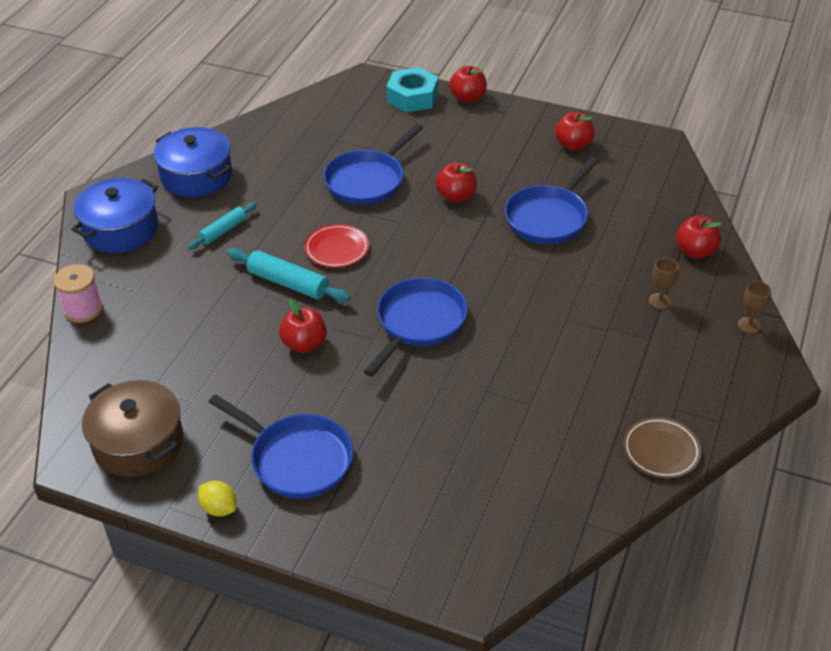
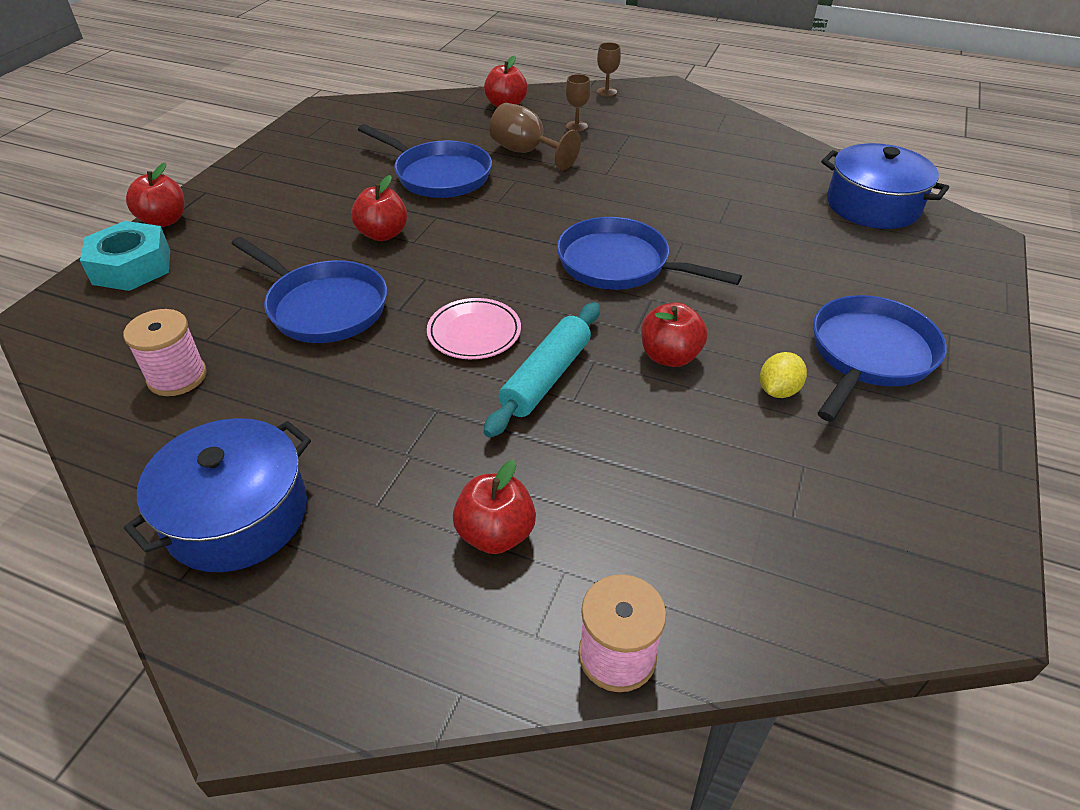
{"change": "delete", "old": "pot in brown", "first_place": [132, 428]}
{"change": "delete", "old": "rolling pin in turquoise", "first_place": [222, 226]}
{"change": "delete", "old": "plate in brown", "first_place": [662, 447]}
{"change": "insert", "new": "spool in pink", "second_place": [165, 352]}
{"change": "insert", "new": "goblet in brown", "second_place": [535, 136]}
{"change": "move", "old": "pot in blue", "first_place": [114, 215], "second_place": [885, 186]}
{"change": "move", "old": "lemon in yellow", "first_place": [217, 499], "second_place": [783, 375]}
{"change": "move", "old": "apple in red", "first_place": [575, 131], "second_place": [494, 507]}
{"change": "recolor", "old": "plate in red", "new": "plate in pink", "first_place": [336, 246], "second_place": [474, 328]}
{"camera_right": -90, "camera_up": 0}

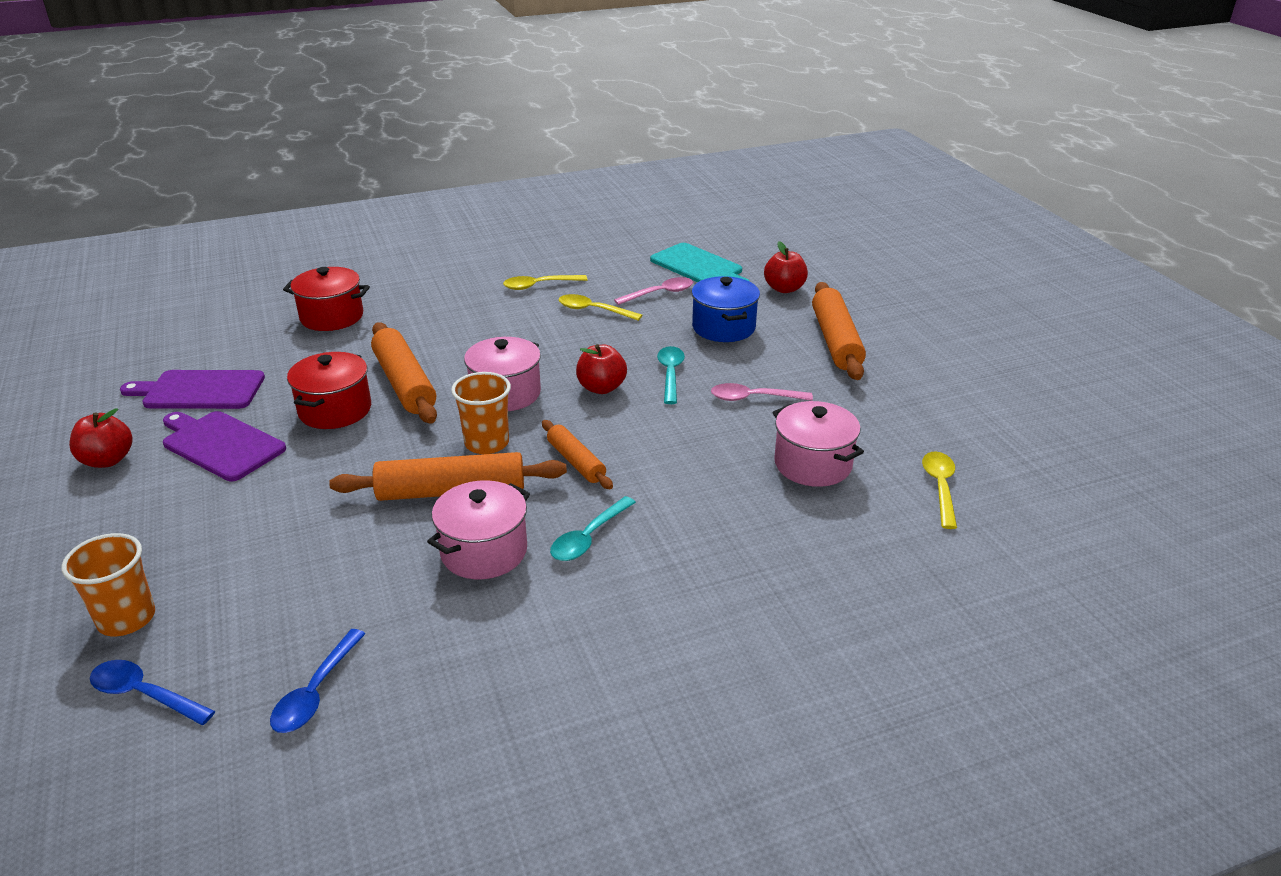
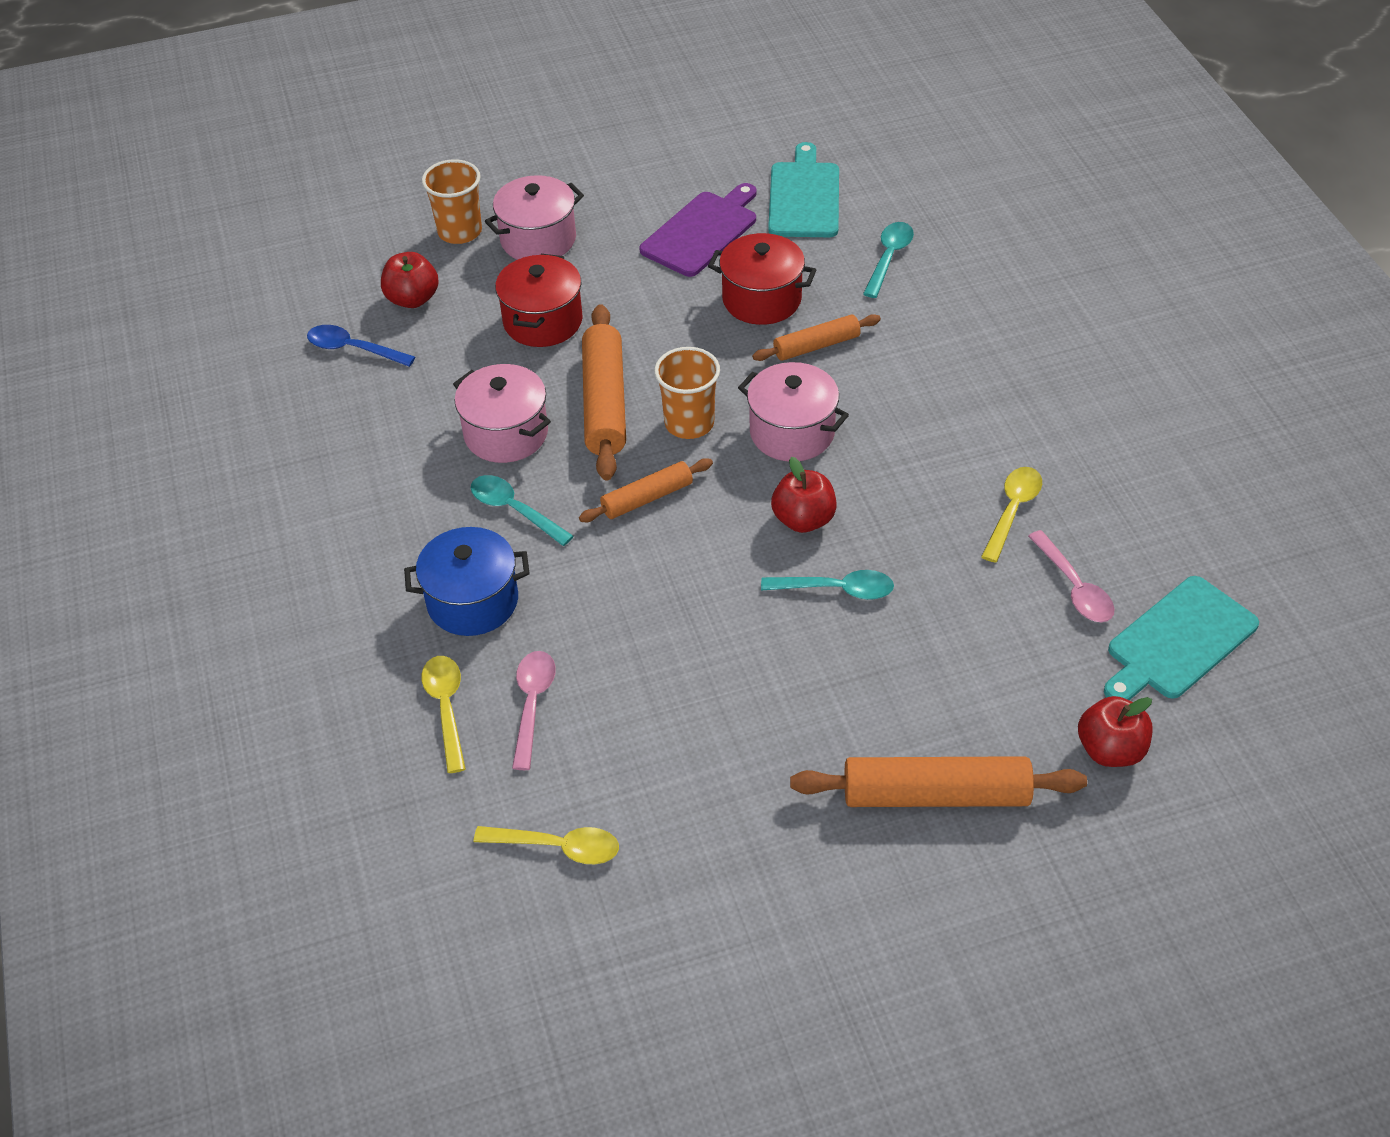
{"change": "delete", "old": "spoon in blue", "first_place": [152, 692]}
{"change": "insert", "new": "spoon in turquoise", "second_place": [888, 260]}
{"change": "move", "old": "apple in red", "first_place": [101, 438], "second_place": [410, 280]}
{"change": "move", "old": "pot in red", "first_place": [326, 299], "second_place": [539, 300]}
{"change": "move", "old": "spoon in yellow", "first_place": [545, 282], "second_place": [444, 714]}
{"change": "move", "old": "pot in blue", "first_place": [725, 309], "second_place": [467, 581]}
{"change": "move", "old": "spoon in pink", "first_place": [762, 392], "second_place": [534, 710]}
{"change": "move", "old": "pot in pink", "first_place": [818, 444], "second_place": [534, 217]}
{"change": "recolor", "old": "cutting board in purple", "new": "cutting board in turquoise", "first_place": [192, 389], "second_place": [803, 189]}
{"change": "resize", "old": "rolling pin in orange", "first_place": [404, 373], "second_place": [816, 337], "factor": 0.59}
{"camera_right": 95, "camera_up": 15}

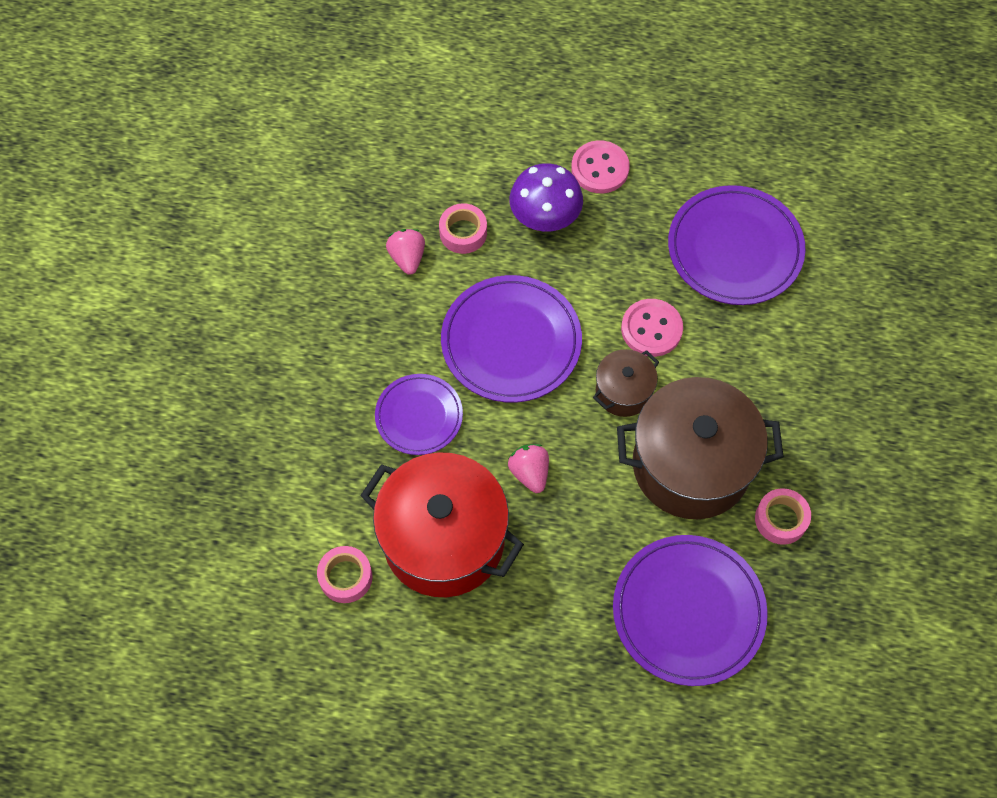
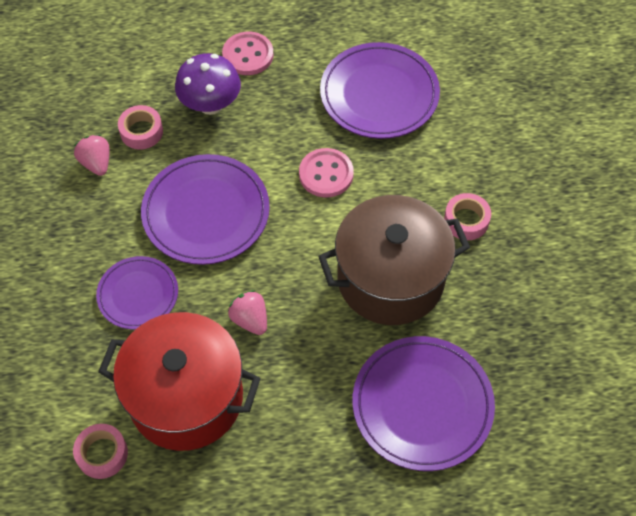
{"change": "delete", "old": "pot in brown", "first_place": [626, 383]}
{"change": "move", "old": "tape in pink", "first_place": [783, 516], "second_place": [467, 216]}
{"camera_right": -15, "camera_up": -5}

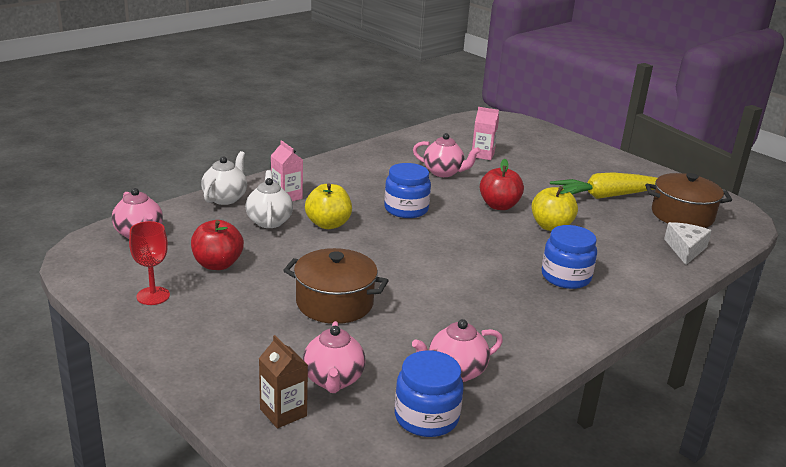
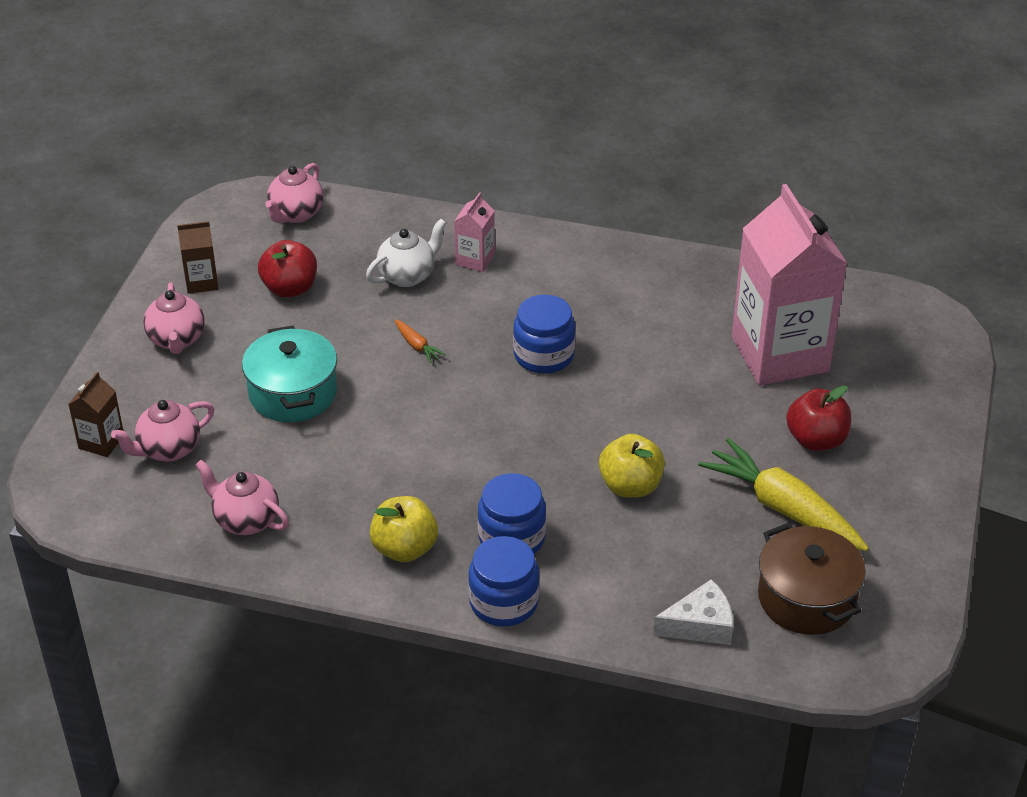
{"change": "delete", "old": "teapot in white", "first_place": [224, 178]}
{"change": "insert", "new": "carrot in orange", "second_place": [420, 341]}
{"change": "move", "old": "apple in yellow", "first_place": [328, 206], "second_place": [404, 529]}
{"change": "move", "old": "jar in blue", "first_place": [429, 393], "second_place": [504, 581]}
{"change": "move", "old": "teapot in pink", "first_place": [446, 155], "second_place": [174, 318]}
{"change": "move", "old": "apple in red", "first_place": [502, 184], "second_place": [818, 418]}
{"change": "replace", "old": "goblet in red", "new": "carton in brown", "first_place": [149, 263], "second_place": [197, 257]}
{"change": "recolor", "old": "pot in brown", "new": "pot in turquoise", "first_place": [336, 286], "second_place": [289, 374]}
{"change": "resize", "old": "carton in pink", "first_place": [485, 133], "second_place": [790, 285], "factor": 2.38}
{"camera_right": 60, "camera_up": 15}

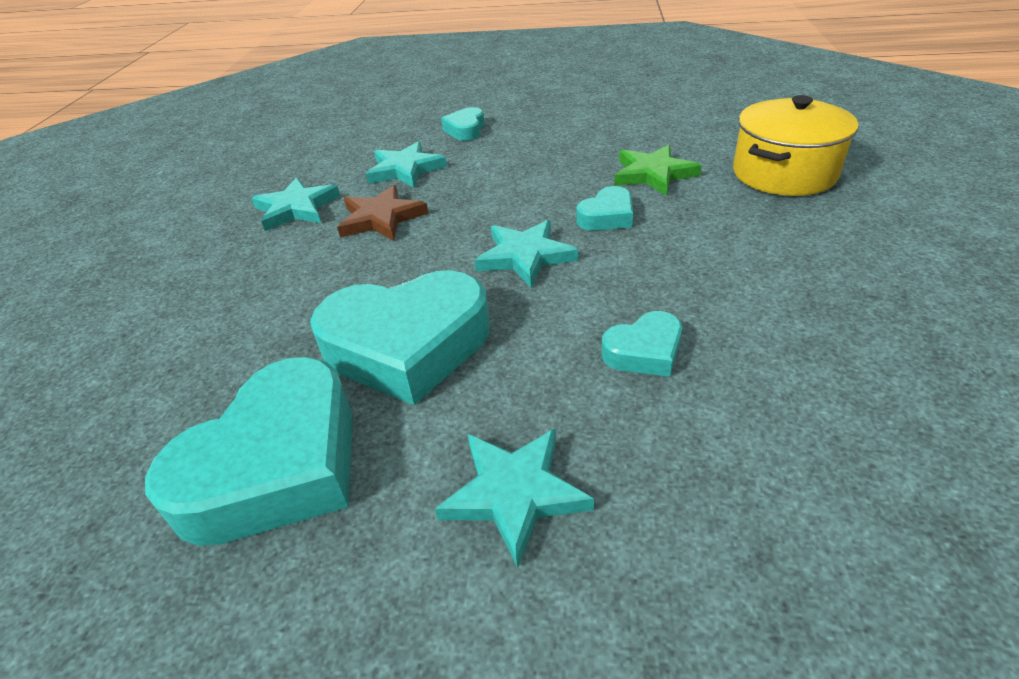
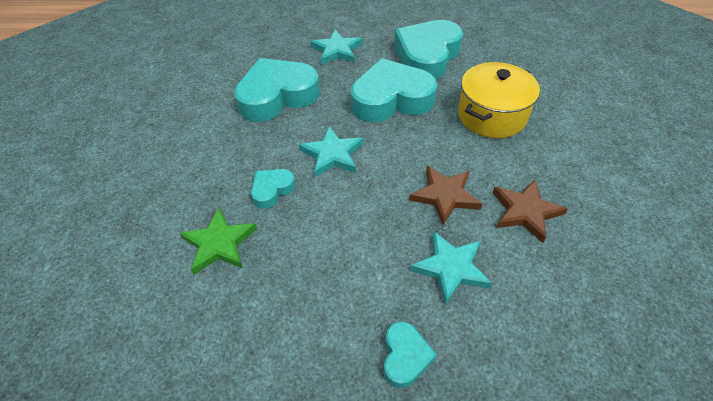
{"change": "move", "old": "pot in yellow", "first_place": [795, 145], "second_place": [499, 100]}
{"change": "recolor", "old": "star in turquoise", "new": "star in brown", "first_place": [295, 204], "second_place": [530, 211]}
{"change": "resize", "old": "heart in turquoise", "first_place": [642, 344], "second_place": [277, 90], "factor": 2.11}
{"camera_right": 175, "camera_up": 10}

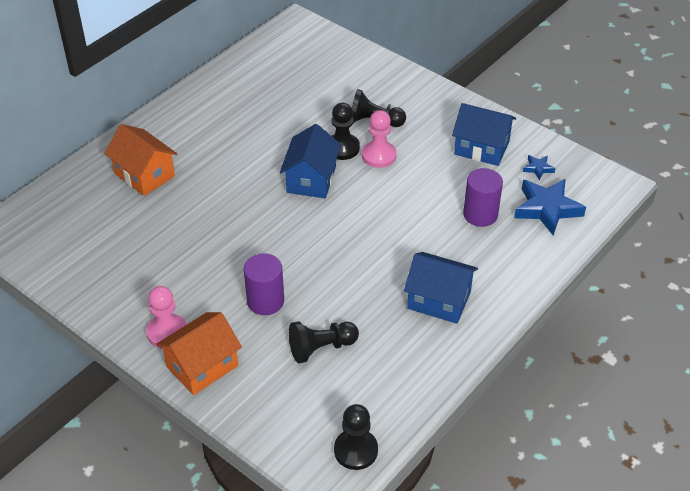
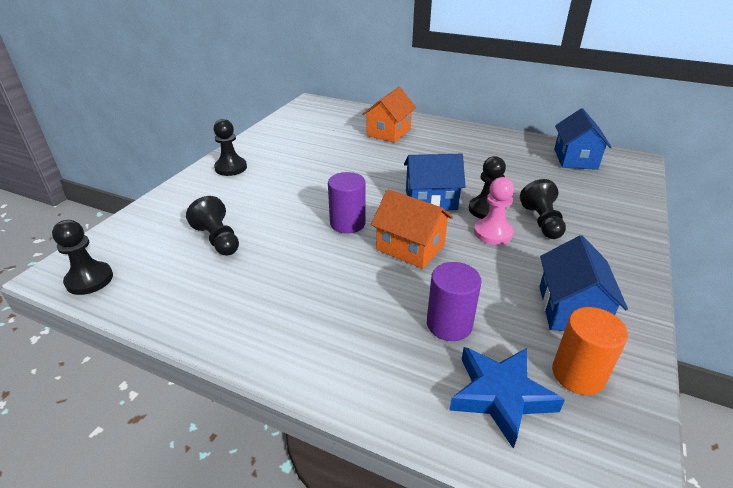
{"change": "move", "old": "house in orange", "first_place": [199, 353], "second_place": [412, 229]}
{"change": "move", "old": "cylinder in purple", "first_place": [264, 284], "second_place": [346, 203]}
{"change": "move", "old": "house in blue", "first_place": [441, 288], "second_place": [583, 139]}
{"change": "replace", "old": "star in blue", "new": "cylinder in orange", "first_place": [539, 167], "second_place": [590, 351]}
{"change": "recolor", "old": "pawn in pink", "new": "pawn in black", "first_place": [166, 317], "second_place": [230, 147]}
{"camera_right": 75, "camera_up": -10}

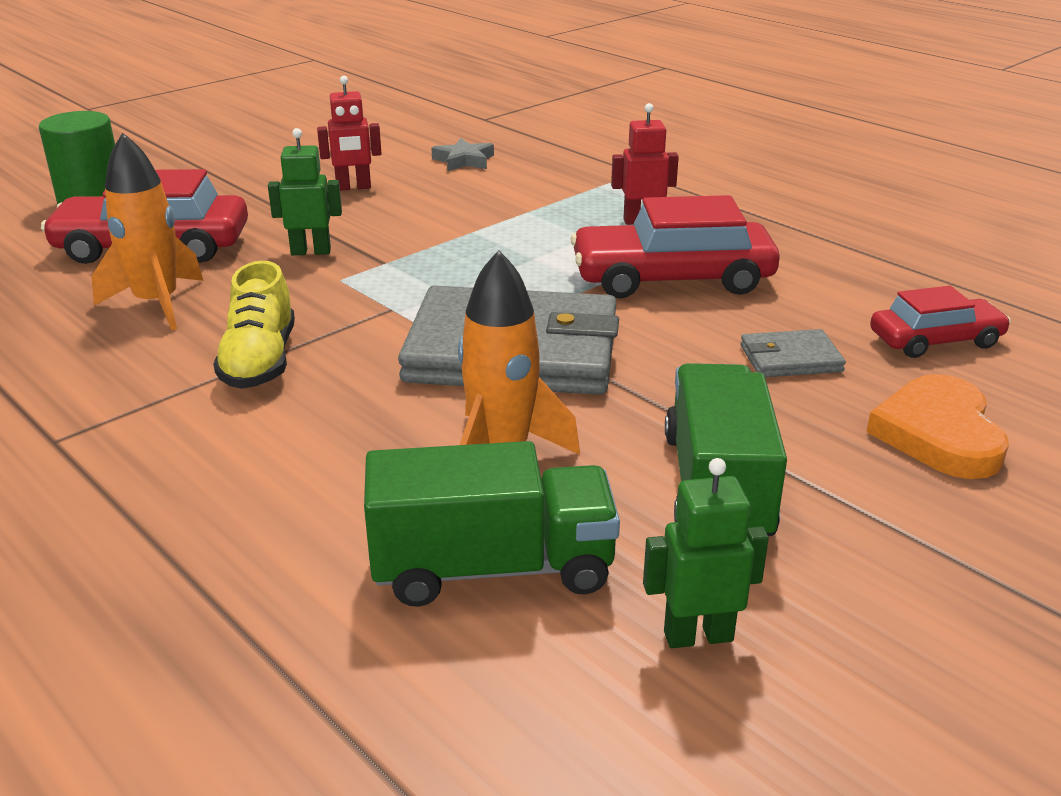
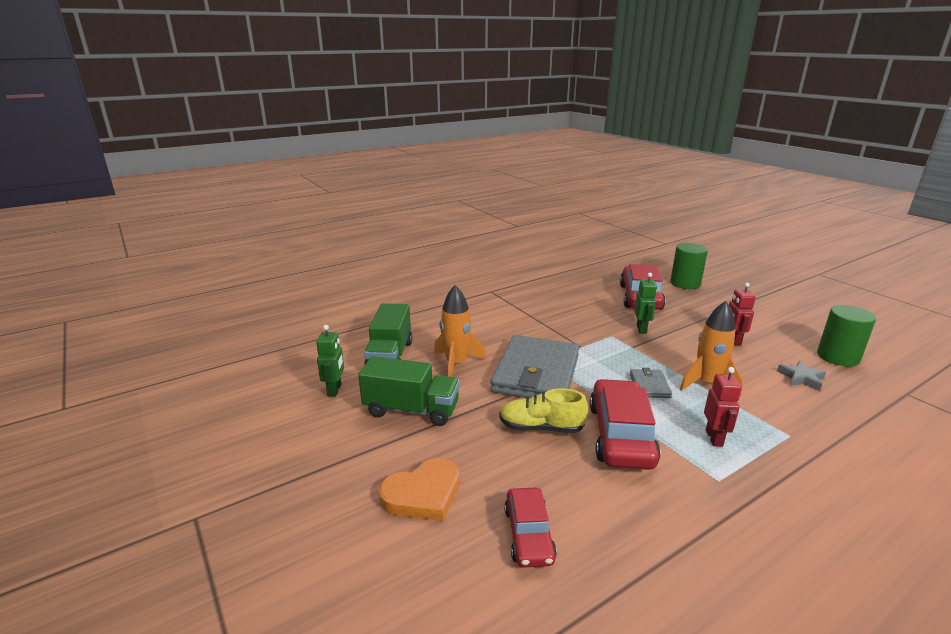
{"change": "insert", "new": "cylinder in green", "second_place": [846, 336]}
{"change": "move", "old": "rocket in orange", "first_place": [147, 231], "second_place": [711, 348]}
{"change": "move", "old": "shoe in yellow", "first_place": [254, 325], "second_place": [544, 410]}
{"change": "move", "old": "wallet in grey", "first_place": [793, 353], "second_place": [651, 383]}
{"change": "rotate", "old": "heart in orange", "first_place": [938, 426], "second_place": [419, 489], "degrees": 135}
{"camera_right": 100, "camera_up": -5}

